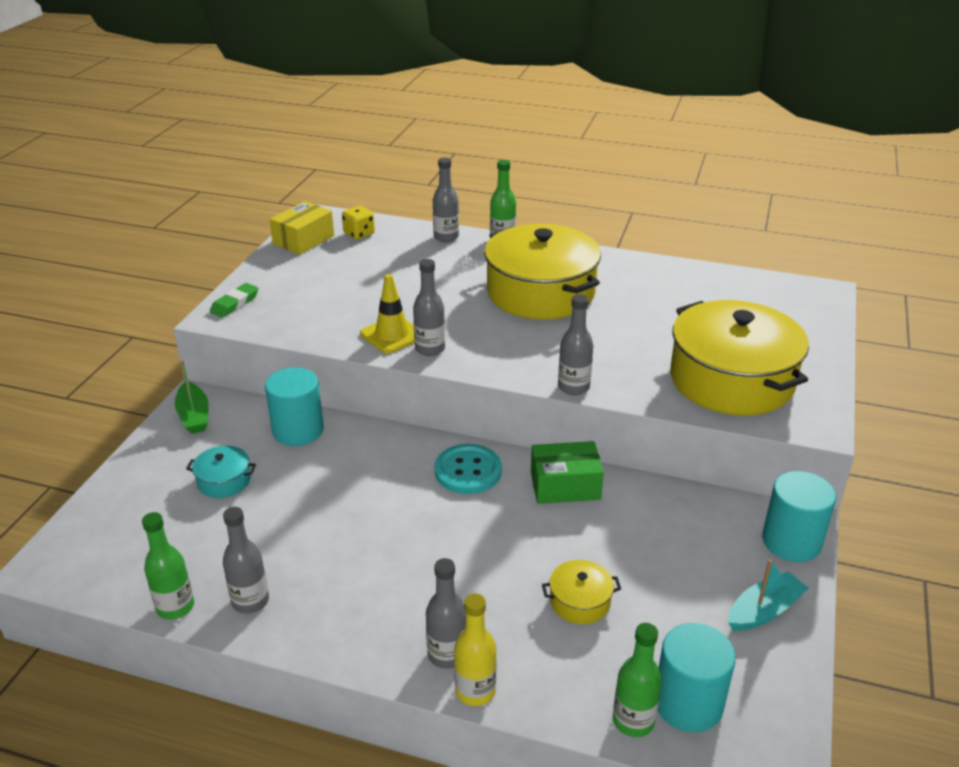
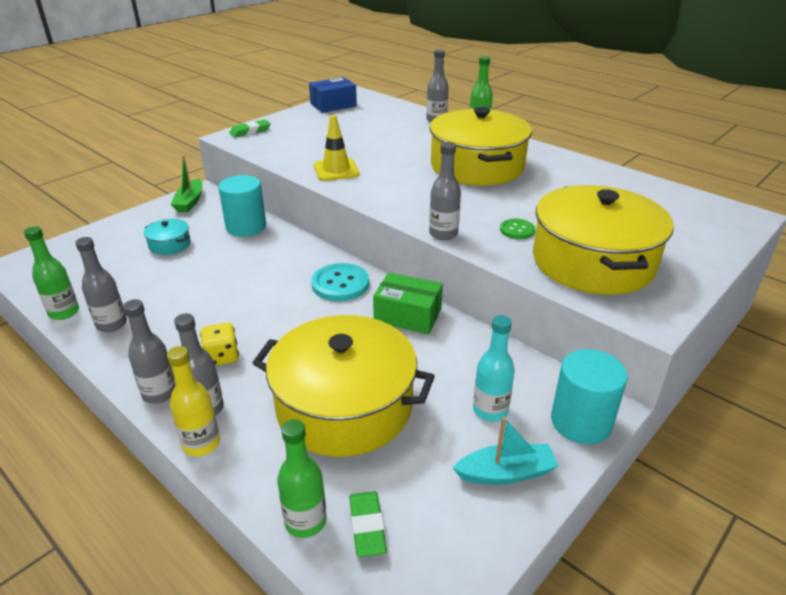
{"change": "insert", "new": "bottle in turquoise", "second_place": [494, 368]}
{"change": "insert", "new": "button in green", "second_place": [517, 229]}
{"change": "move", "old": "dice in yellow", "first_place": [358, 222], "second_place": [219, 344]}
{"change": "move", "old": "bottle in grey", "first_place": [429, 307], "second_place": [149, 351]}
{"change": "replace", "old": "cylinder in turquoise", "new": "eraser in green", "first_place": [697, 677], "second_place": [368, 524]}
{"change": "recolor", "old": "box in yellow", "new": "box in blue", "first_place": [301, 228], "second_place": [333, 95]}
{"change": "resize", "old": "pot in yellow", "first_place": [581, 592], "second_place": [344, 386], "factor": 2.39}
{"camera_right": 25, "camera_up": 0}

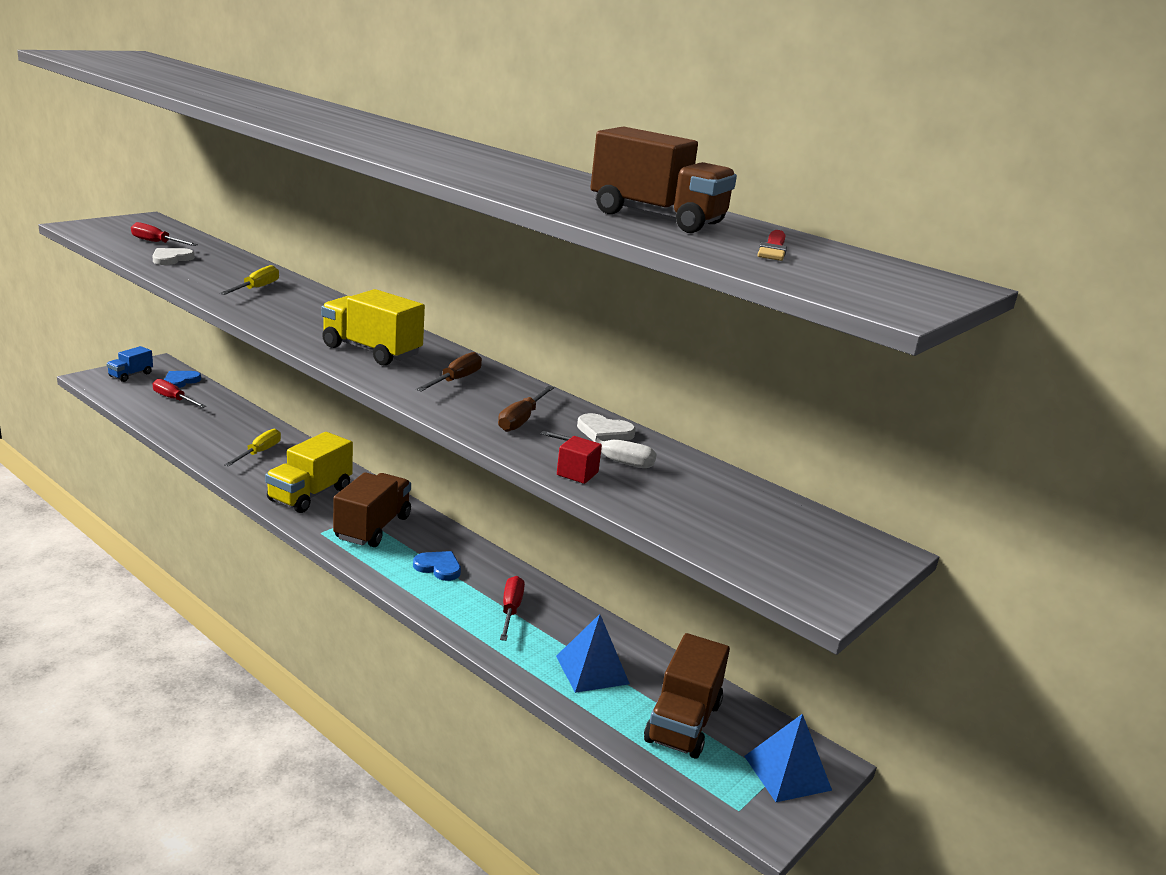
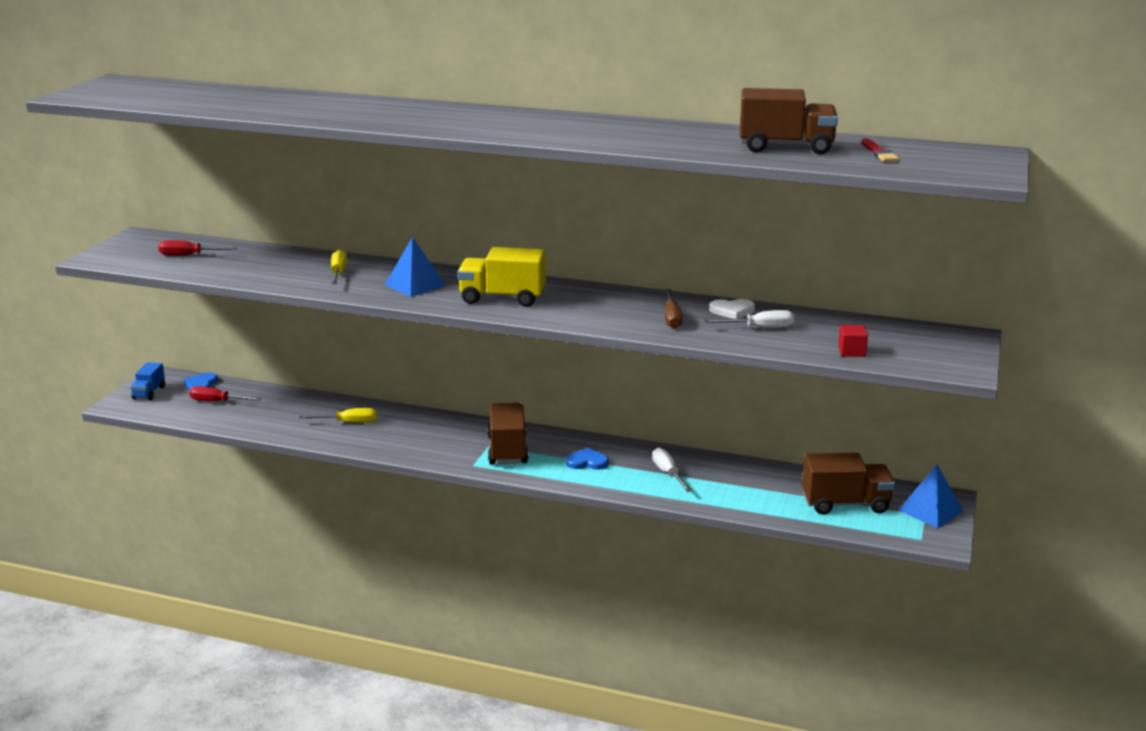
{"change": "delete", "old": "heart in white", "first_place": [173, 256]}
{"change": "delete", "old": "truck in yellow", "first_place": [309, 472]}
{"change": "delete", "old": "screwdriver in brown", "first_place": [449, 372]}
{"change": "move", "old": "pyramid in blue", "first_place": [593, 653], "second_place": [415, 267]}
{"change": "move", "old": "cube in red", "first_place": [579, 460], "second_place": [853, 341]}
{"change": "recolor", "old": "screwdriver in red", "new": "screwdriver in white", "first_place": [512, 608], "second_place": [672, 470]}
{"change": "rotate", "old": "screwdriver in yellow", "first_place": [252, 447], "second_place": [338, 415], "degrees": 90}
{"change": "rotate", "old": "truck in brown", "first_place": [687, 696], "second_place": [848, 484], "degrees": -90}
{"camera_right": -20, "camera_up": 0}

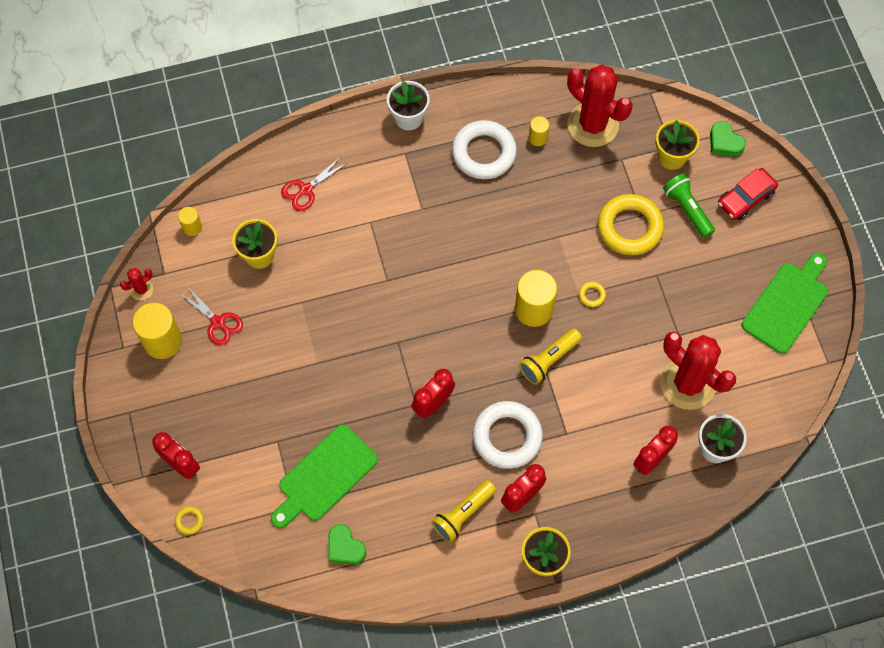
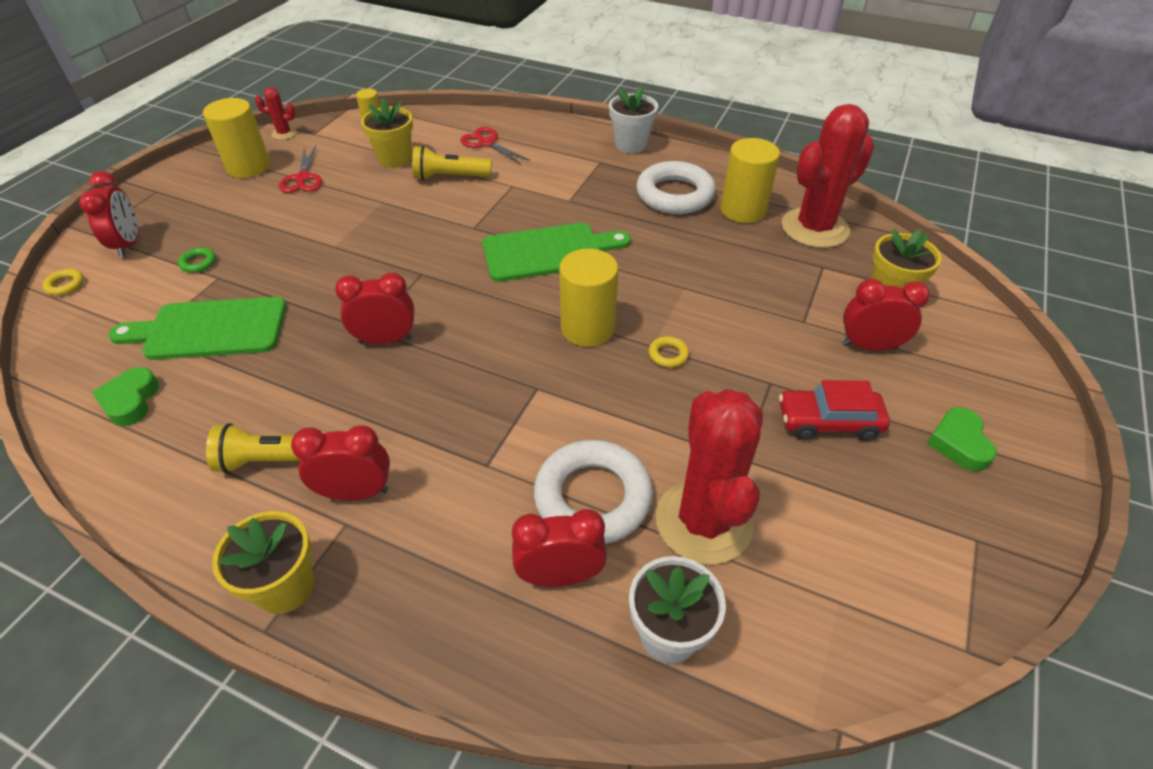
{"change": "delete", "old": "ring in yellow", "first_place": [631, 224]}
{"change": "insert", "new": "ring in green", "second_place": [197, 260]}
{"change": "move", "old": "ring in white", "first_place": [508, 435], "second_place": [593, 492]}
{"change": "move", "old": "flashlight in yellow", "first_place": [550, 356], "second_place": [451, 163]}
{"change": "move", "old": "heart in green", "first_place": [728, 139], "second_place": [962, 439]}
{"change": "move", "old": "car in red", "first_place": [748, 194], "second_place": [834, 410]}
{"change": "move", "old": "cutting board in green", "first_place": [785, 303], "second_place": [556, 252]}
{"change": "replace", "old": "flashlight in green", "new": "clock in red", "first_place": [689, 205], "second_place": [886, 315]}
{"change": "rotate", "old": "scissors in red", "first_place": [314, 184], "second_place": [495, 145], "degrees": 45}
{"change": "rotate", "old": "cactus in red", "first_place": [600, 106], "second_place": [828, 176], "degrees": 60}
{"change": "resize", "old": "cylinder in yellow", "first_place": [539, 131], "second_place": [750, 180], "factor": 1.93}
{"camera_right": 40, "camera_up": -20}

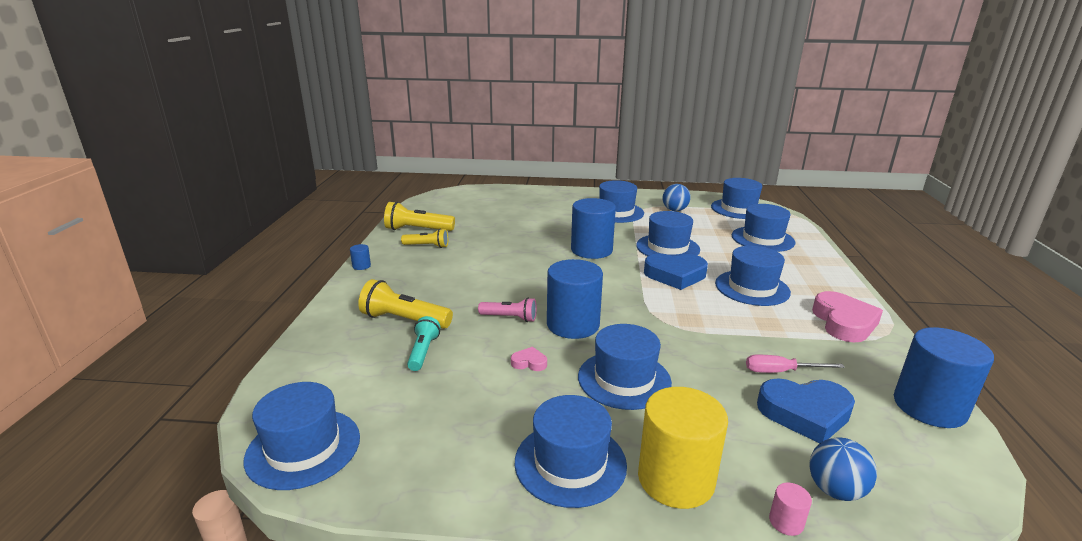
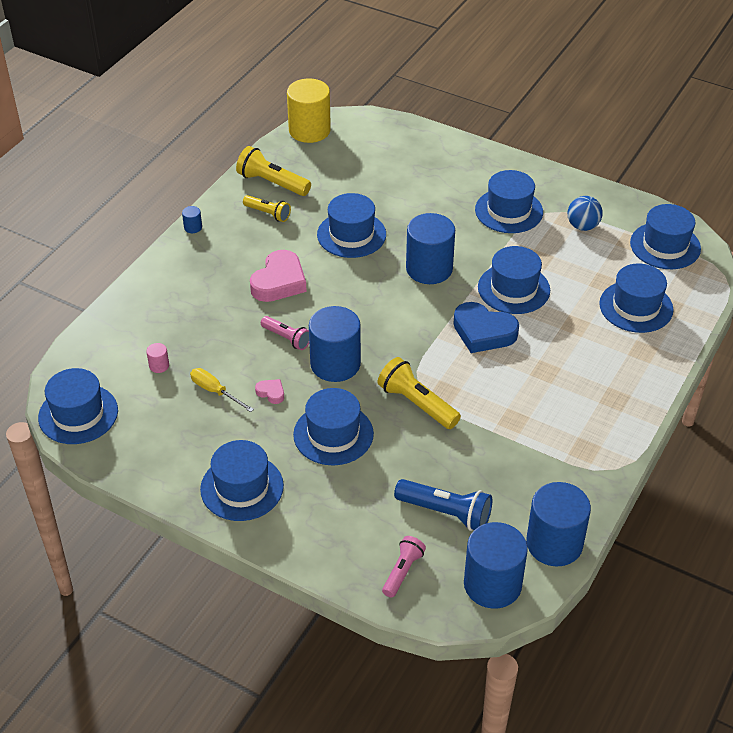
{"change": "delete", "old": "flashlight in turquoise", "first_place": [423, 343]}
{"change": "delete", "old": "screwdriver in pink", "first_place": [795, 364]}
{"change": "insert", "new": "screwdriver in yellow", "second_place": [222, 390]}
{"change": "insert", "new": "cylinder in blue", "second_place": [496, 565]}
{"change": "move", "old": "flashlight in yellow", "first_place": [405, 304], "second_place": [419, 393]}
{"change": "move", "old": "cylinder in yellow", "first_place": [683, 448], "second_place": [309, 110]}
{"change": "move", "old": "hat in blue", "first_place": [753, 276], "second_place": [351, 225]}
{"change": "move", "old": "cylinder in pink", "first_place": [790, 509], "second_place": [157, 358]}
{"change": "move", "old": "heart in pink", "first_place": [847, 316], "second_place": [278, 276]}
{"change": "replace", "old": "heart in blue", "new": "flashlight in blue", "first_place": [806, 410], "second_place": [443, 505]}
{"change": "replace", "old": "ball in blue", "new": "flashlight in pink", "first_place": [843, 469], "second_place": [404, 567]}
{"camera_right": 25, "camera_up": 20}

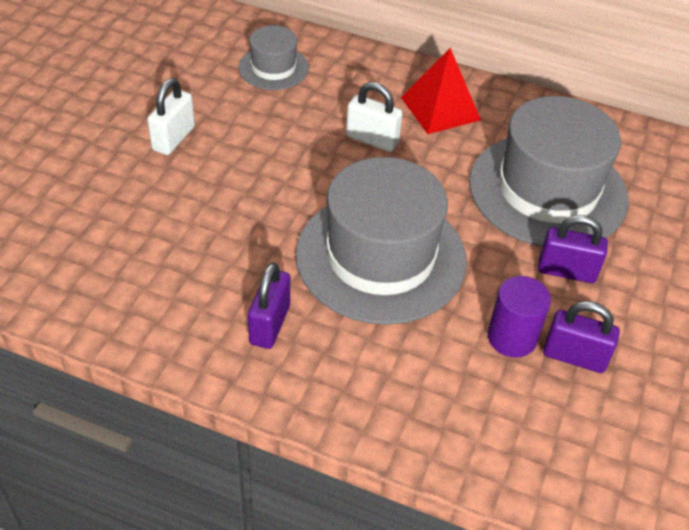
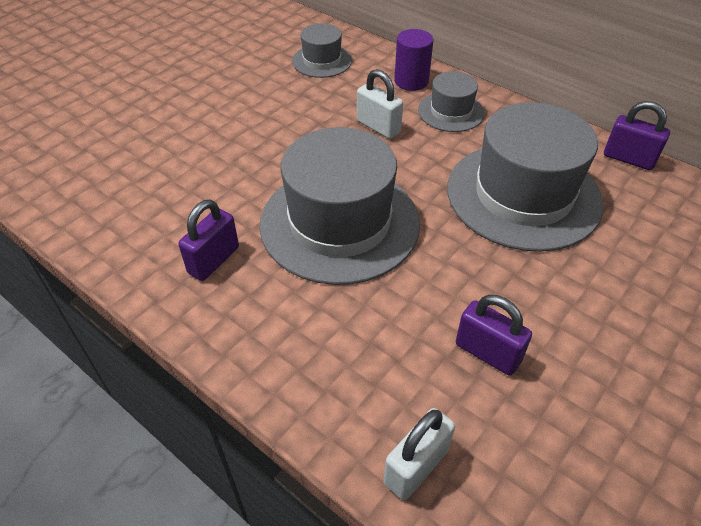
{"change": "move", "old": "padlock in white", "first_place": [171, 116], "second_place": [419, 454]}
{"change": "move", "old": "cylinder in purple", "first_place": [519, 317], "second_place": [413, 60]}
{"change": "move", "old": "padlock in purple", "first_place": [573, 249], "second_place": [637, 135]}
{"change": "replace", "old": "pyramid in red", "new": "hat in grey", "first_place": [441, 91], "second_place": [451, 101]}
{"camera_right": 20, "camera_up": 0}

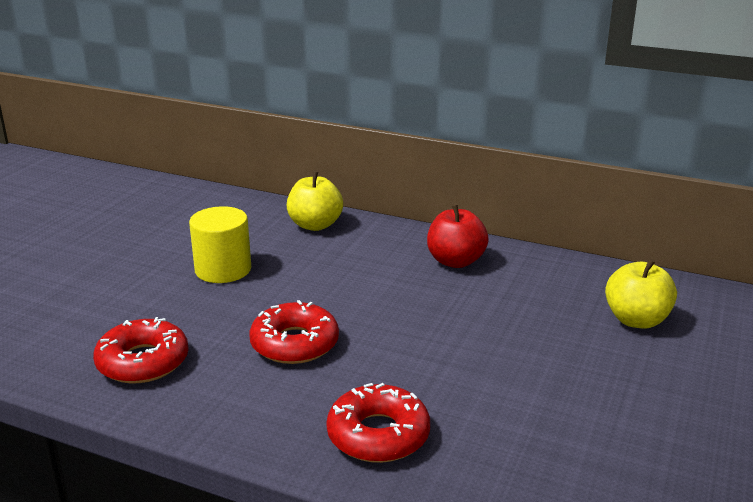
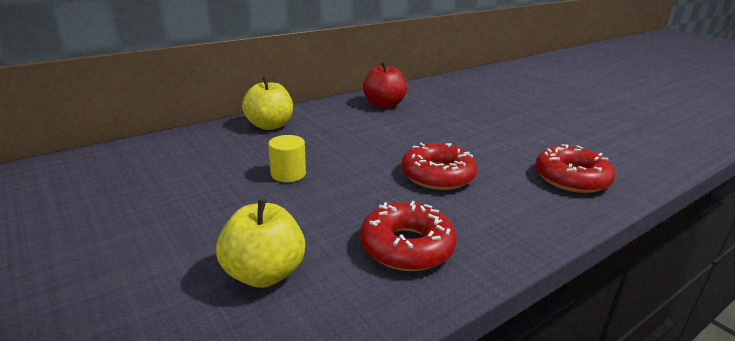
{"change": "move", "old": "apple in yellow", "first_place": [641, 294], "second_place": [260, 243]}
{"change": "resize", "old": "cylinder in yellow", "first_place": [220, 244], "second_place": [287, 158], "factor": 0.64}
{"camera_right": -60, "camera_up": 0}

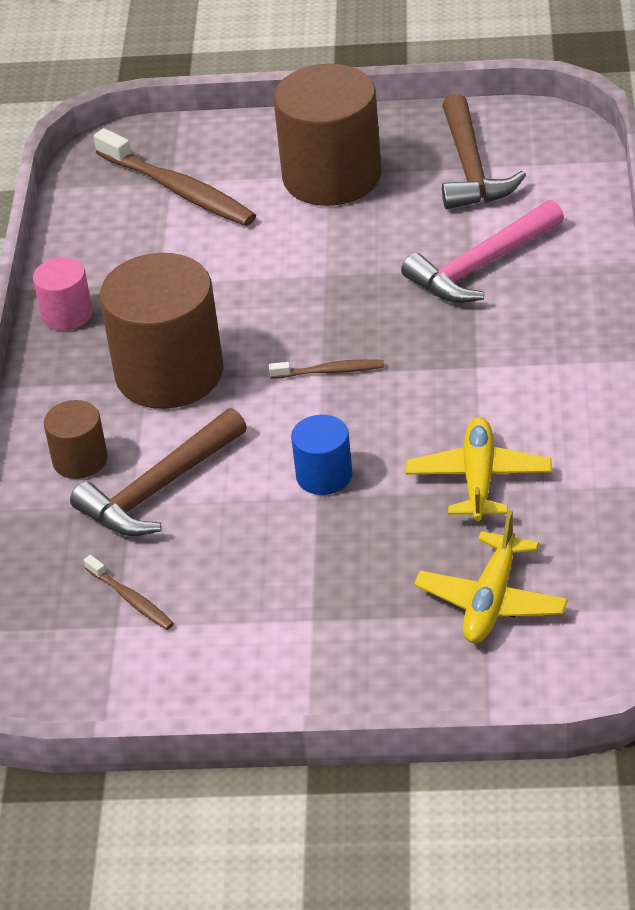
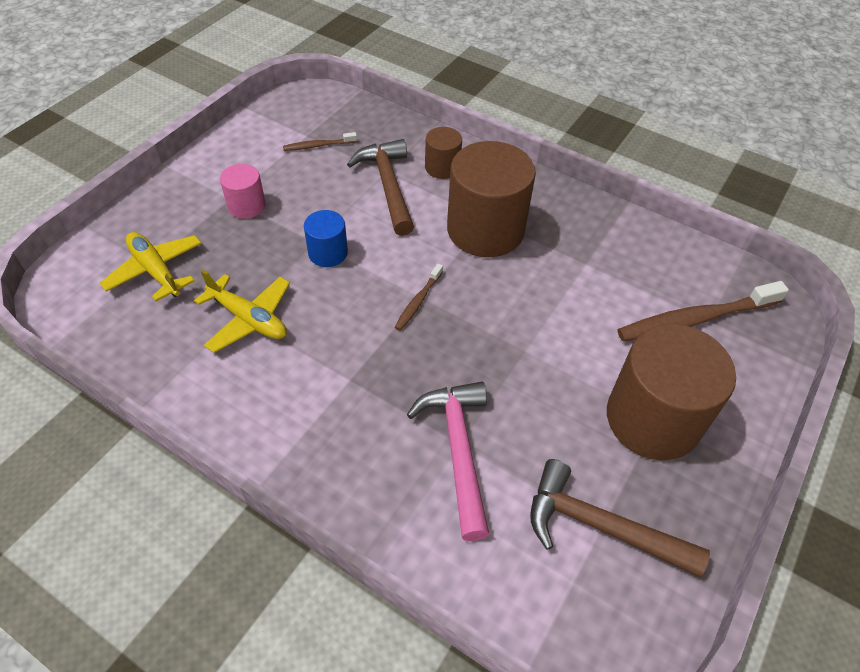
{"change": "move", "old": "cylinder in pink", "first_place": [62, 294], "second_place": [243, 191]}
{"camera_right": 115, "camera_up": 10}

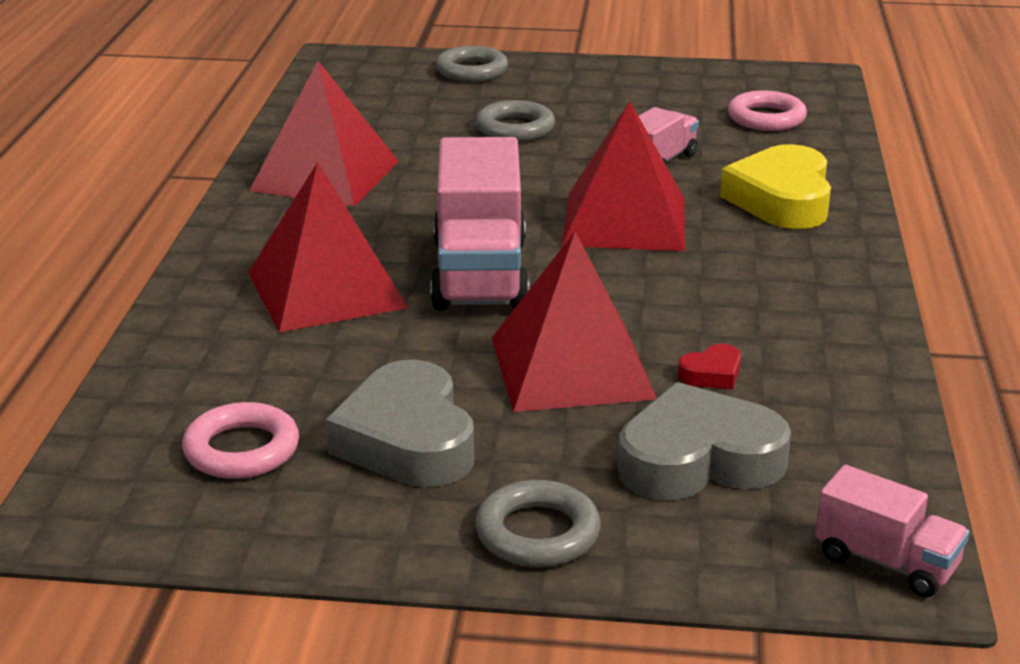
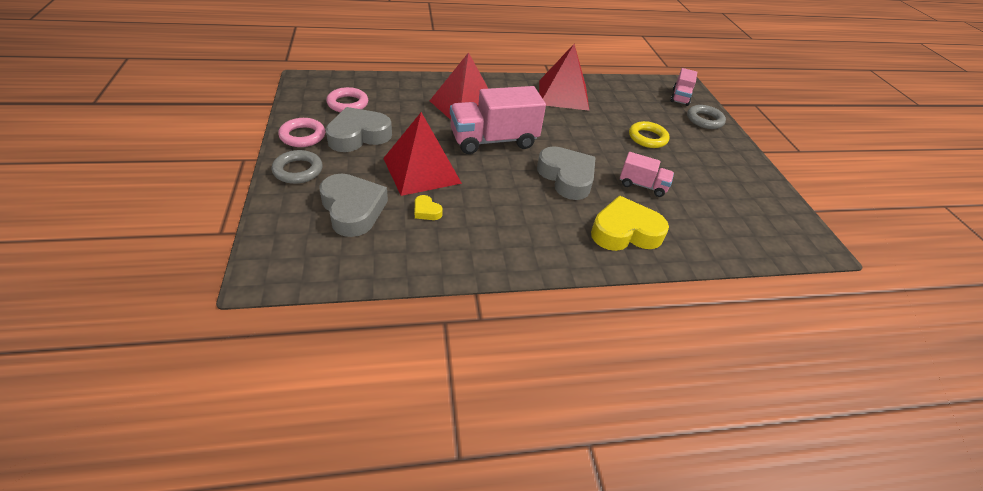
{"change": "move", "old": "ring in pink", "first_place": [767, 110], "second_place": [301, 132]}
{"change": "move", "old": "truck in pink", "first_place": [892, 531], "second_place": [683, 87]}
{"change": "replace", "old": "pyramid in red", "new": "heart in grey", "first_place": [623, 176], "second_place": [566, 173]}
{"change": "recolor", "old": "ring in grey", "new": "ring in yellow", "first_place": [515, 121], "second_place": [649, 134]}
{"change": "recolor", "old": "heart in red", "new": "heart in yellow", "first_place": [709, 366], "second_place": [429, 207]}
{"camera_right": 70, "camera_up": 15}

